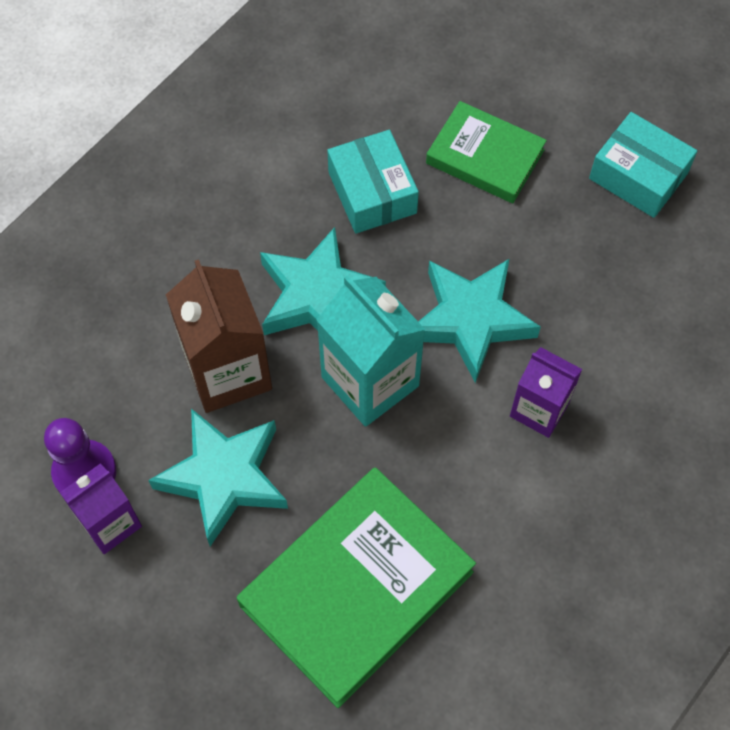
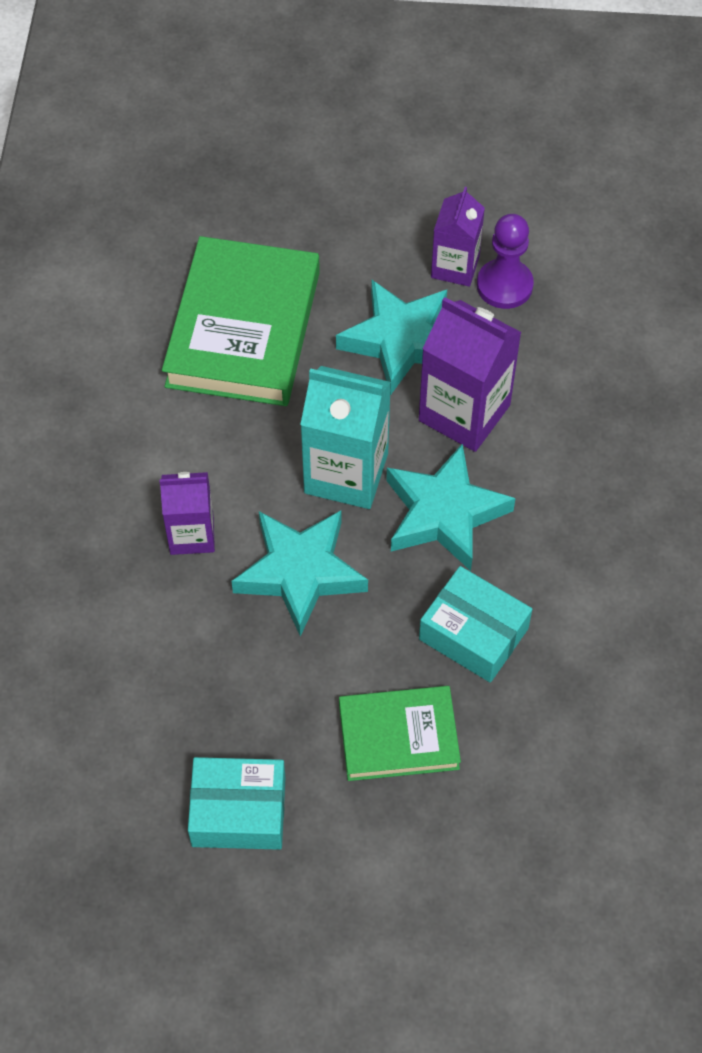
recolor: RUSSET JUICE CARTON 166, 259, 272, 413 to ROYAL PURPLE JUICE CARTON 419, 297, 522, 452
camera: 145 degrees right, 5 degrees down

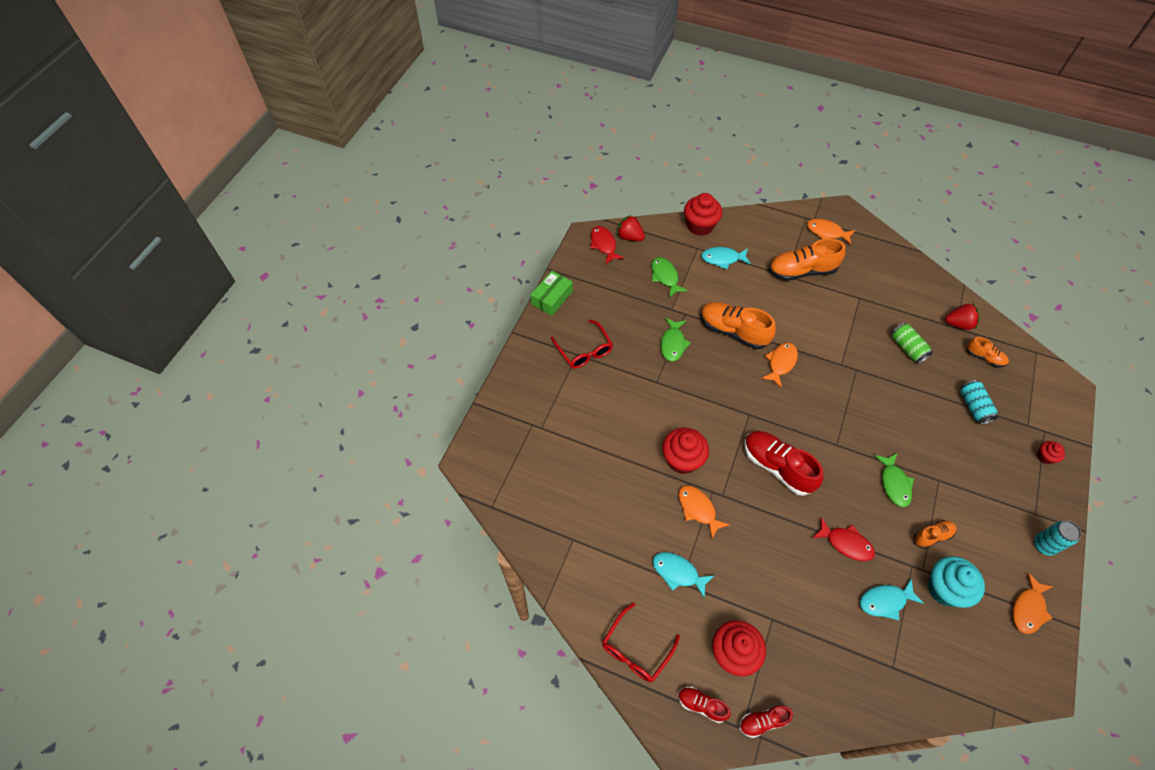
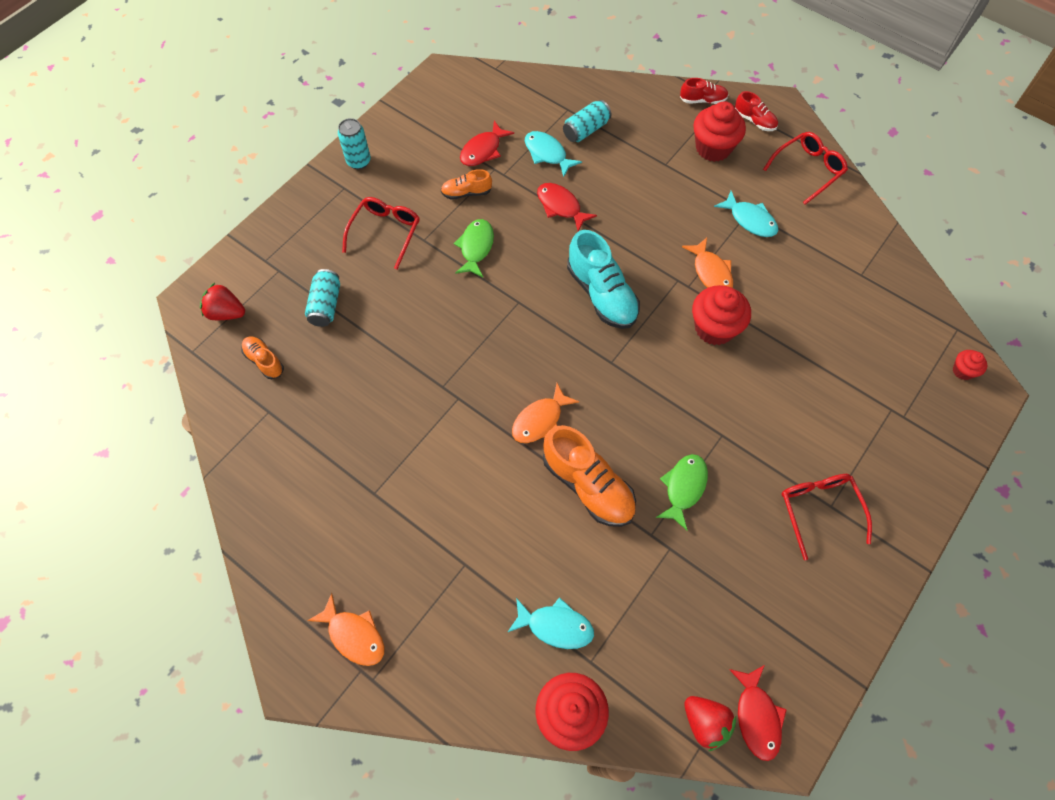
delete: GREEN PARCEL 531, 271, 573, 316; GREEN TOY FISH 651, 257, 688, 297; BRIGHT ORANGE SNEAKER 769, 238, 846, 281; GREEN SODA CAN 891, 323, 933, 363; BRIGHT ORANGE TOY FISH 1013, 572, 1053, 634
insert: RED GLASSES 342, 197, 420, 269; TEAL SODA CAN 563, 100, 611, 142
move: RED STRAWBERRY 945, 304, 980, 330 to 200, 283, 245, 320; RED MUFFIN 1037, 441, 1065, 464 to 953, 350, 987, 380
replace: TEAL MUFFIN 928, 556, 985, 608 to RED TOY FISH 460, 121, 514, 166
recolor: RED SNEAKER 745, 431, 823, 496 to TEAL SNEAKER 567, 230, 640, 329
rotate: TEAL TOY FISH 860, 578, 924, 620 = 525, 131, 582, 178 135 degrees counterclockwise
camera: 165 degrees left, 5 degrees up

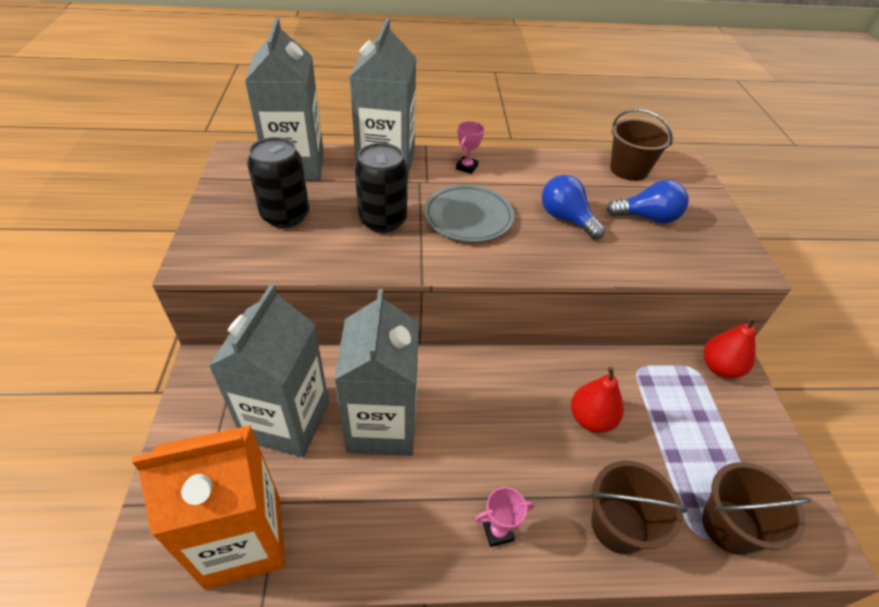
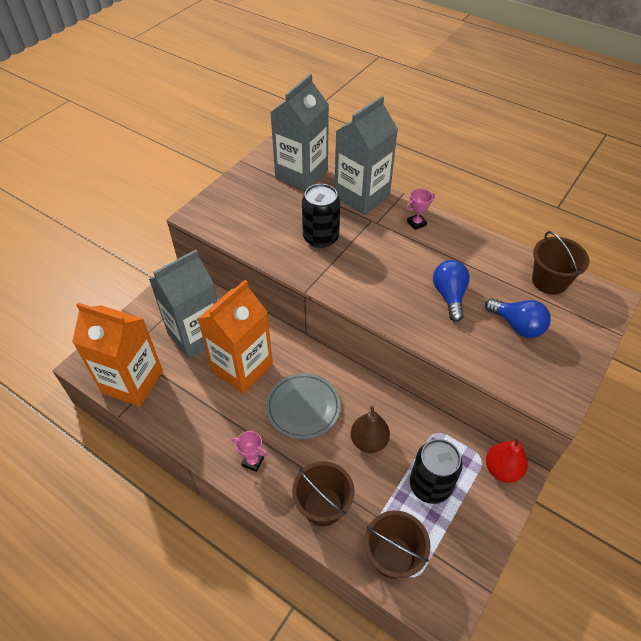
move: ASH-GREY FLAT DISH 424, 185, 514, 242 to 266, 373, 341, 439; EBONY SODA CAN 247, 137, 309, 228 to 410, 439, 463, 504
recolor: ASH-GREY JUICE CARTON 334, 289, 419, 456 to BRIGHT ORANGE JUICE CARTON 198, 280, 273, 394; RED PEAR FRUIT 571, 367, 624, 433 to RUSSET PEAR FRUIT 351, 406, 390, 453
camera: 40 degrees right, 5 degrees up

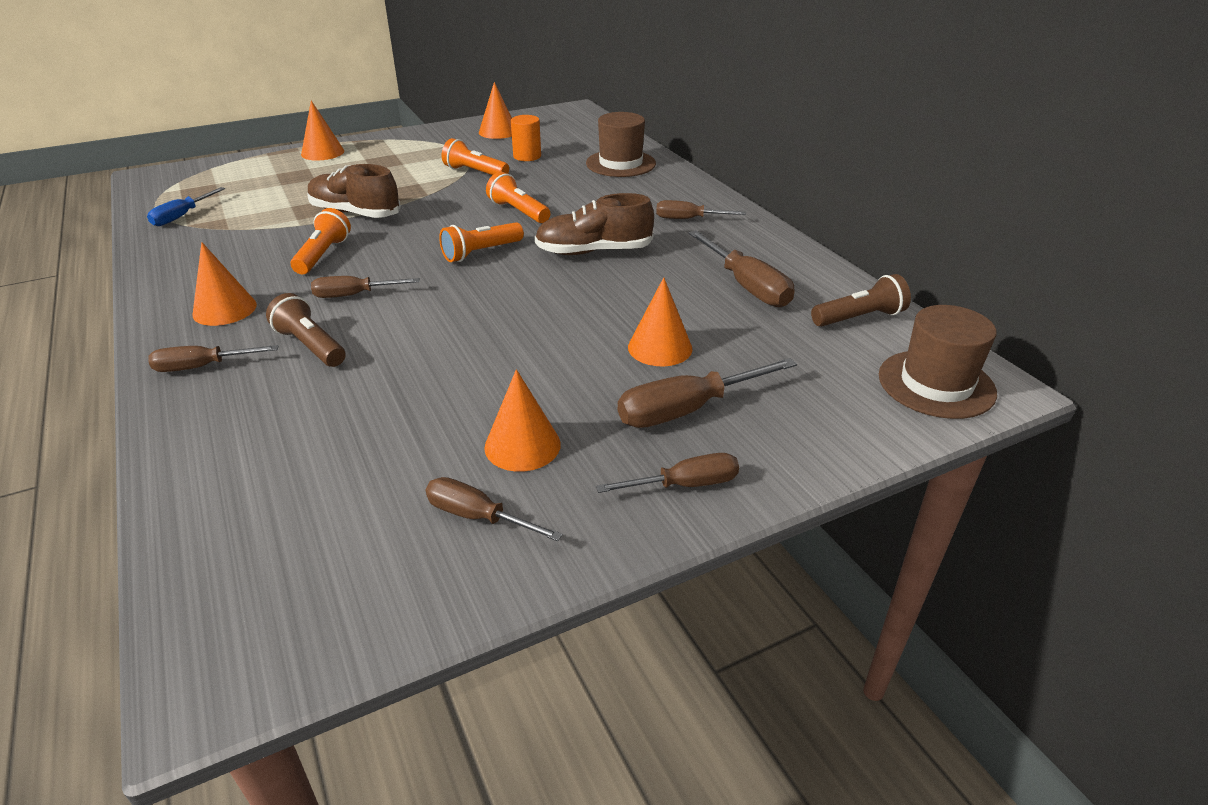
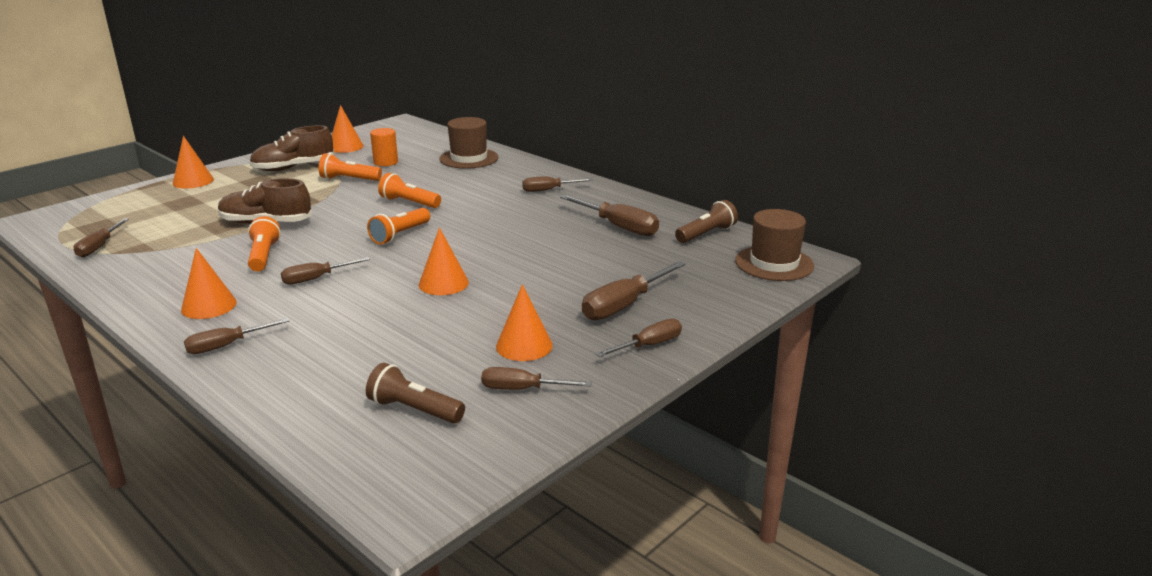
move: RUSSET SNEAKER 535, 193, 654, 255 to 249, 125, 334, 171; RUSSET POCKET TORCH 266, 293, 346, 367 to 366, 363, 465, 424; BRIGHT ORANGE SOLID CONE 628, 277, 692, 366 to 419, 227, 469, 295
recolor: BLUE FLAT SCREWDRIVER 147, 187, 225, 226 to RUSSET FLAT SCREWDRIVER 73, 218, 129, 257
camera: 20 degrees left, 10 degrees down

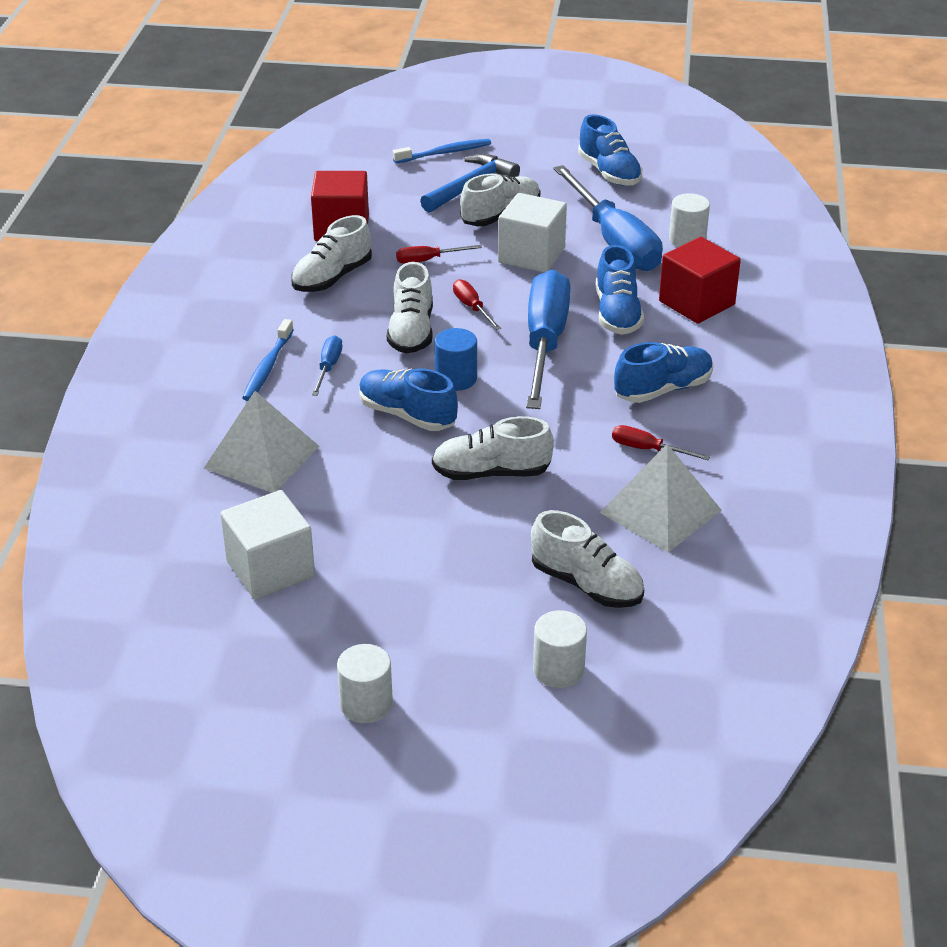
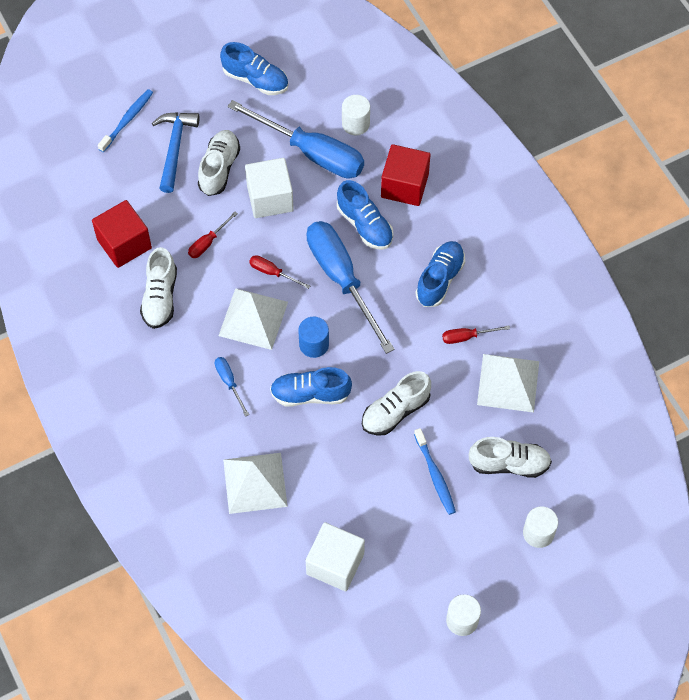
move: BLUE DENTAL BRUSH 242, 319, 294, 401 to 414, 428, 456, 515
replace: SNOW-WHITE SNEAKER 387, 262, 433, 354 to SNOW-WHITE PYRAMID 219, 288, 288, 350
camera: 35 degrees left, 25 degrees up

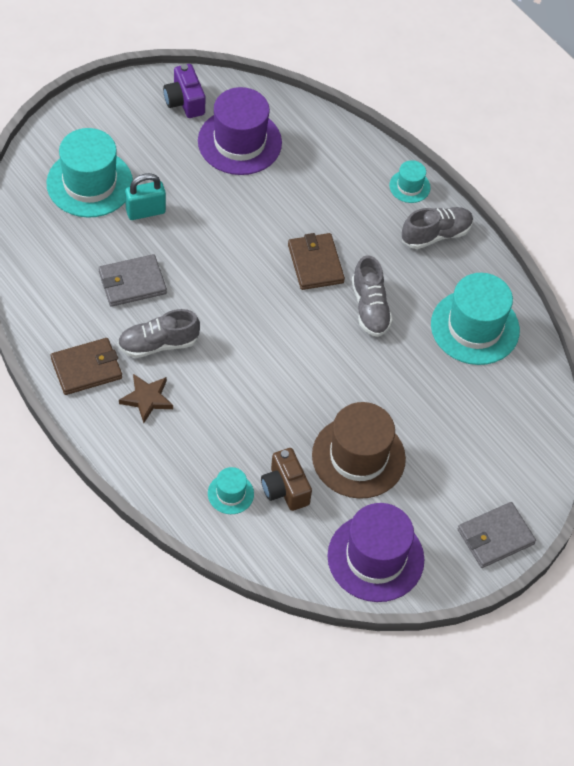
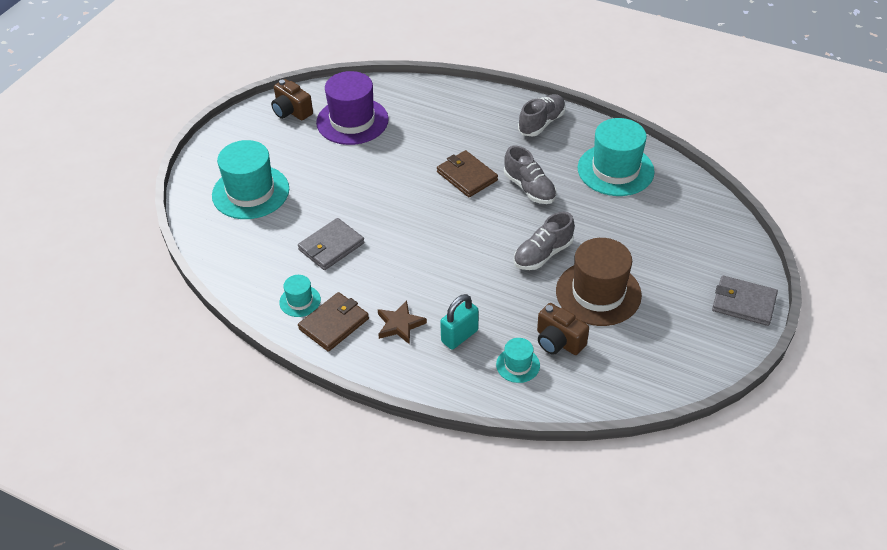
delete: ROYAL PURPLE TALL HAT 327, 503, 425, 602
move: TEAL TALL HAT 389, 160, 431, 203 to 279, 275, 321, 317; TEAL LOCK 125, 173, 166, 220 to 440, 294, 479, 349; ASH-GREY SNEAKER 118, 309, 200, 358 to 514, 212, 575, 270
recolor: ROYAL PURPLE PHOTO CAMERA 163, 64, 206, 118 to RUSSET PHOTO CAMERA 271, 79, 313, 120
rotate: ASH-GREY BILLFOLD 458, 502, 536, 568 = 712, 276, 778, 326 75 degrees clockwise
camera: 20 degrees left, 10 degrees down

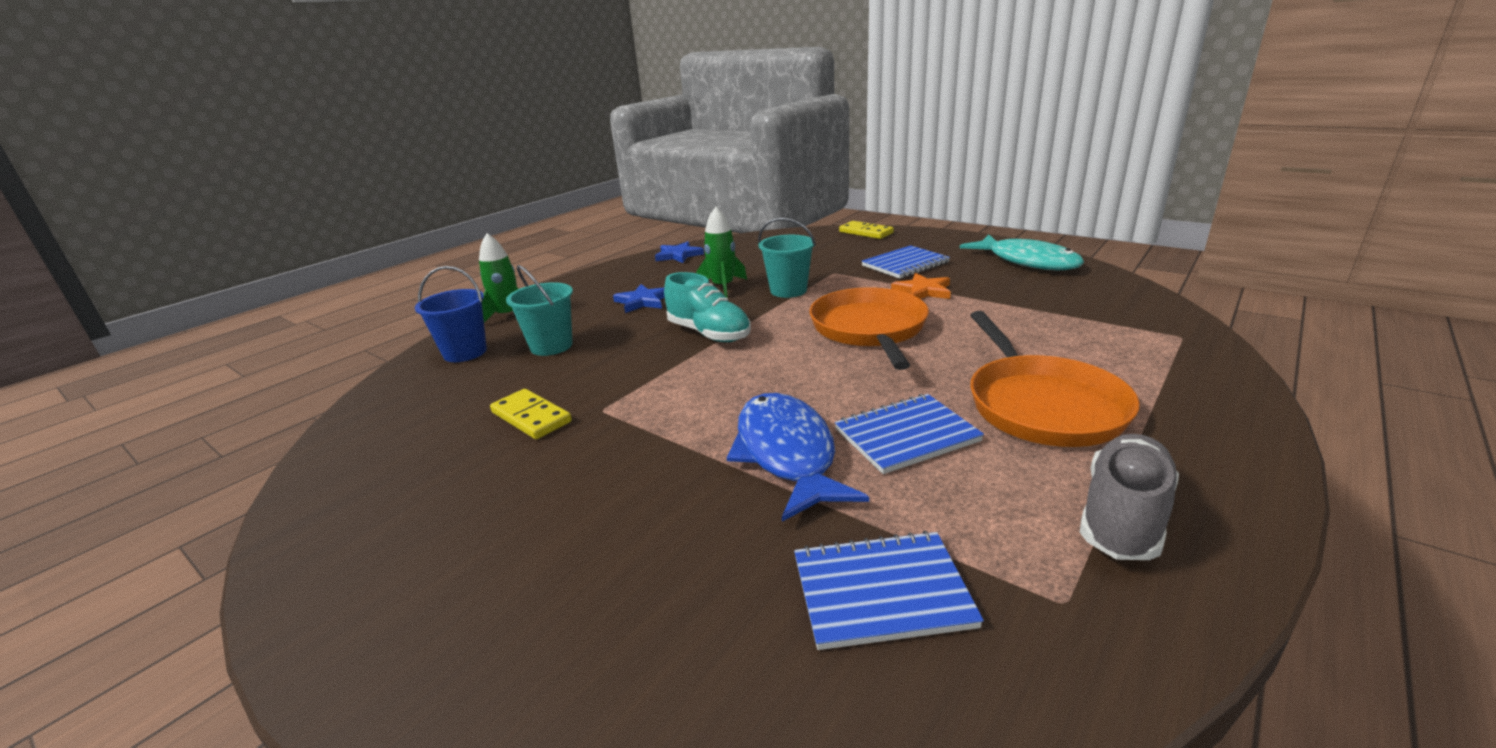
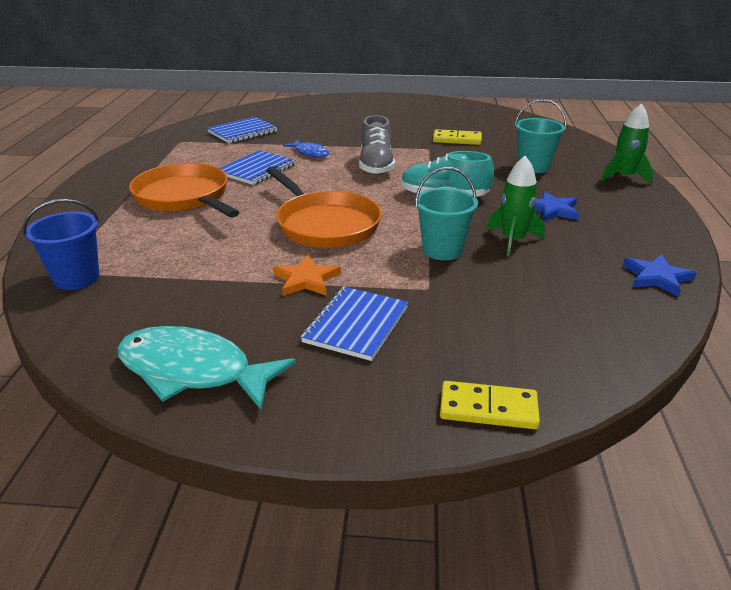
move: BLUE SAND BUCKET 415, 266, 487, 362 to 23, 199, 99, 290; ASH-GREY SNEAKER 1080, 434, 1179, 560 to 359, 115, 395, 175
resize: BLUE TOY FISH 727, 393, 869, 522 = 283, 140, 329, 157 x0.52
camera: 145 degrees right, 5 degrees up

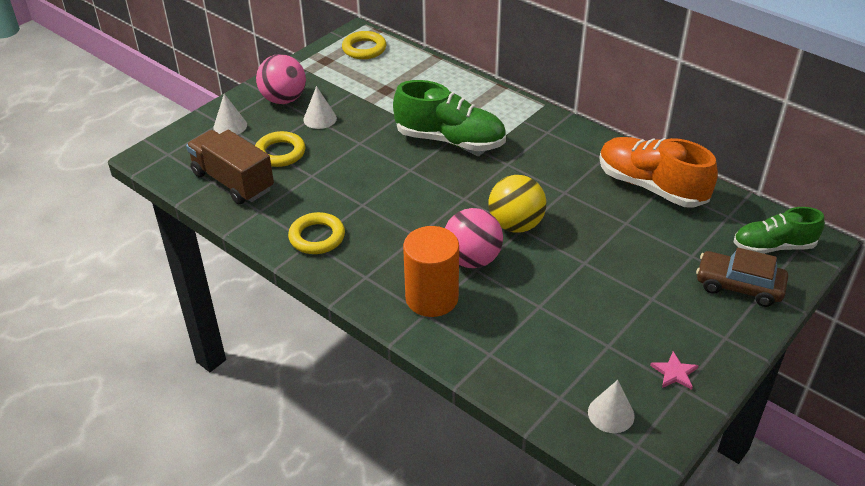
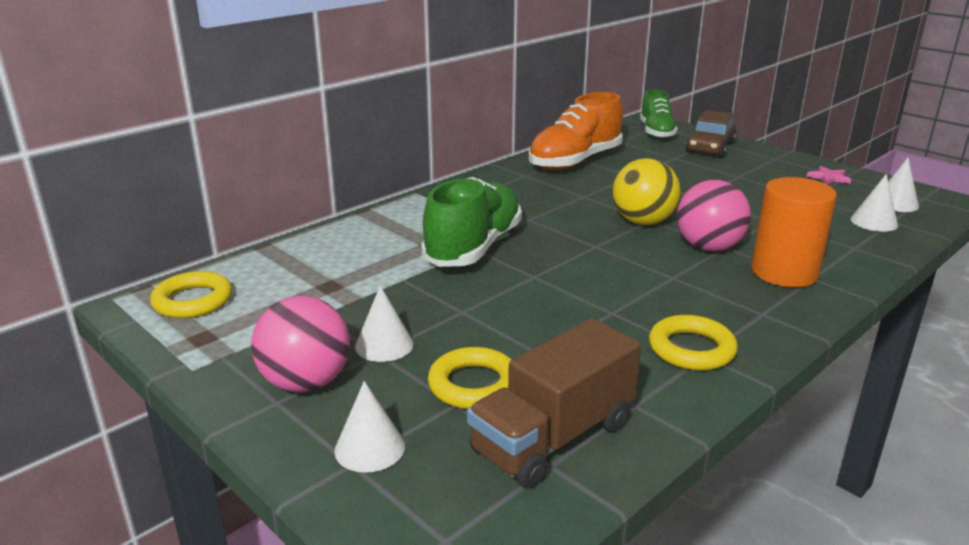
insert: SNOW-WHITE SOLID CONE 851, 174, 898, 232
camera: 85 degrees left, 15 degrees down

